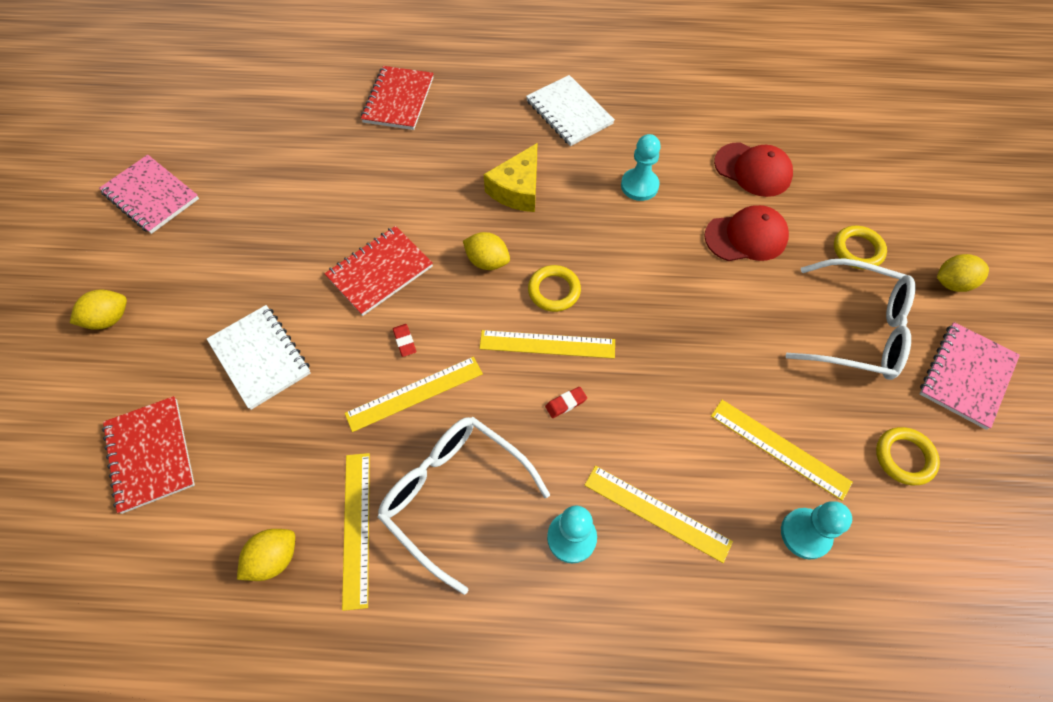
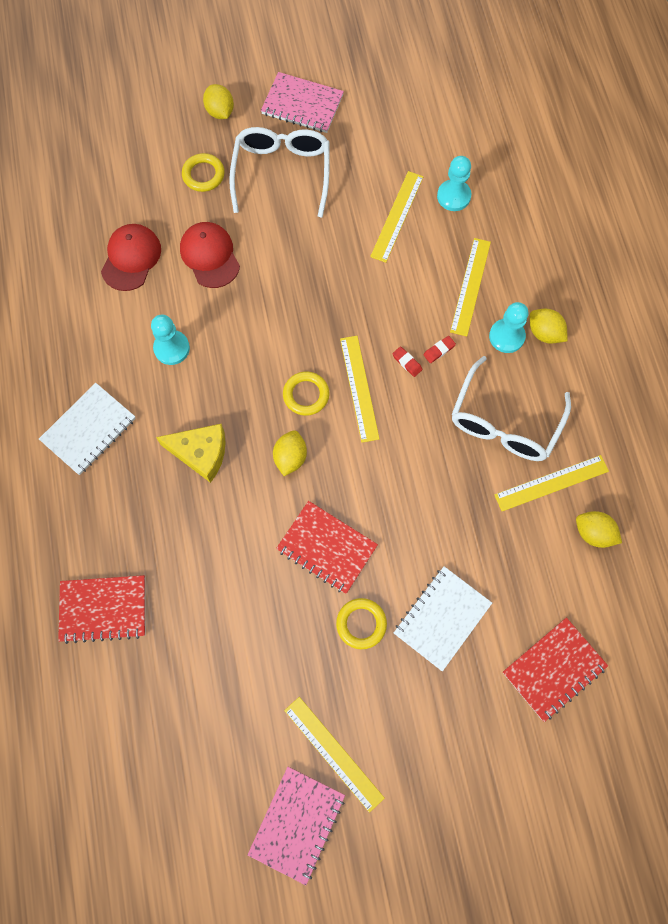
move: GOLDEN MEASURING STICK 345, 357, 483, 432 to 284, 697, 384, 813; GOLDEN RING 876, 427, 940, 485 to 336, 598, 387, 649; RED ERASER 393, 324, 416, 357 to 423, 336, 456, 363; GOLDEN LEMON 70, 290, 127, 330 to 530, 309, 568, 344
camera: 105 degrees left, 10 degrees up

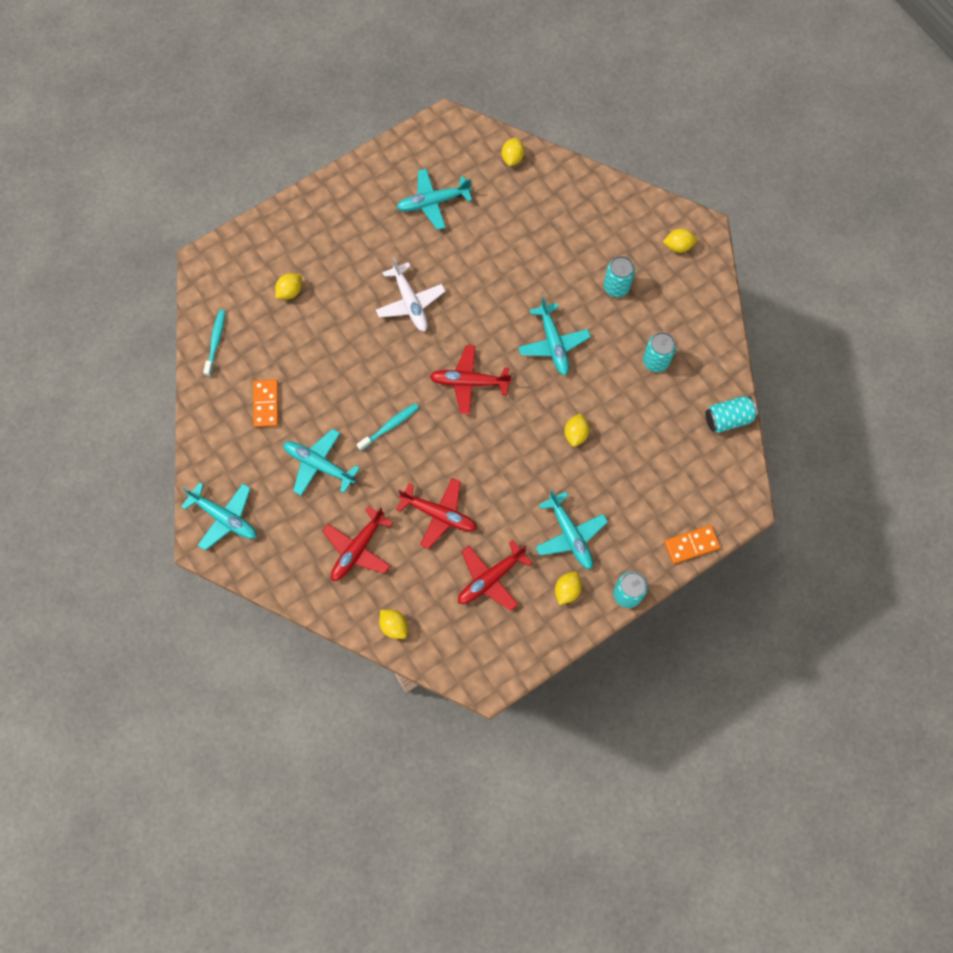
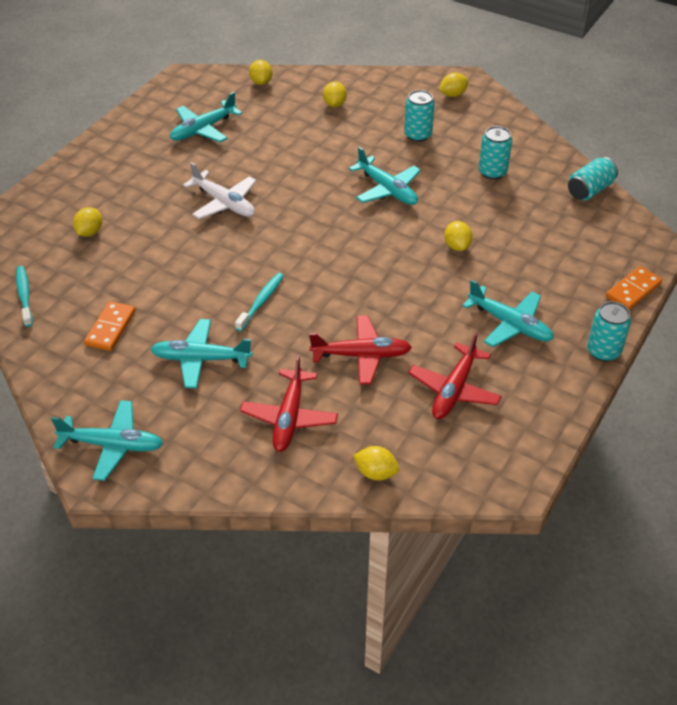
delete: RED TOY PLANE 430, 345, 512, 414
move: GOLDEN LEMON 555, 572, 582, 605 to 323, 81, 347, 107
rotate: BRIGHT ORANGE DOMINO 253, 379, 279, 427 = 84, 301, 136, 351 45 degrees clockwise
camera: 25 degrees left, 25 degrees down

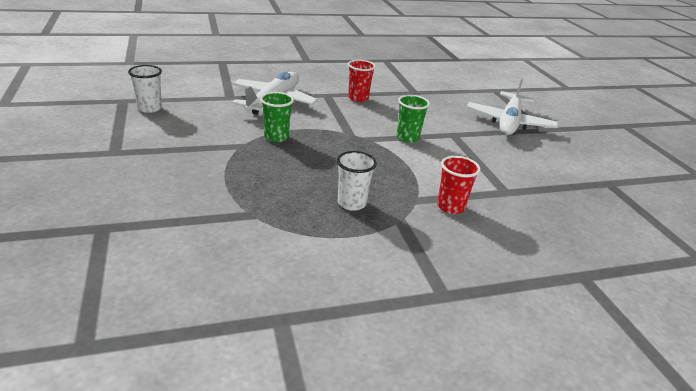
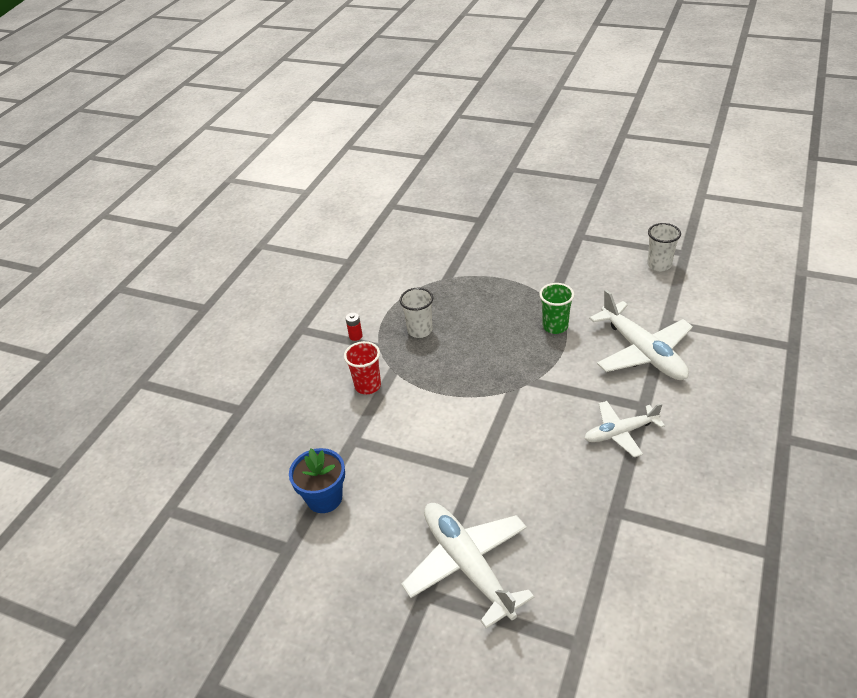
delete: GREEN CUP 397, 95, 430, 143
insert: BLUE POTTED PLANT 289, 448, 345, 513; RED POWER CELL 345, 313, 363, 341
replace: RED CUP 348, 60, 376, 102 to SNOW-WHITE TOY PLANE 584, 401, 665, 457
camera: 135 degrees right, 10 degrees up

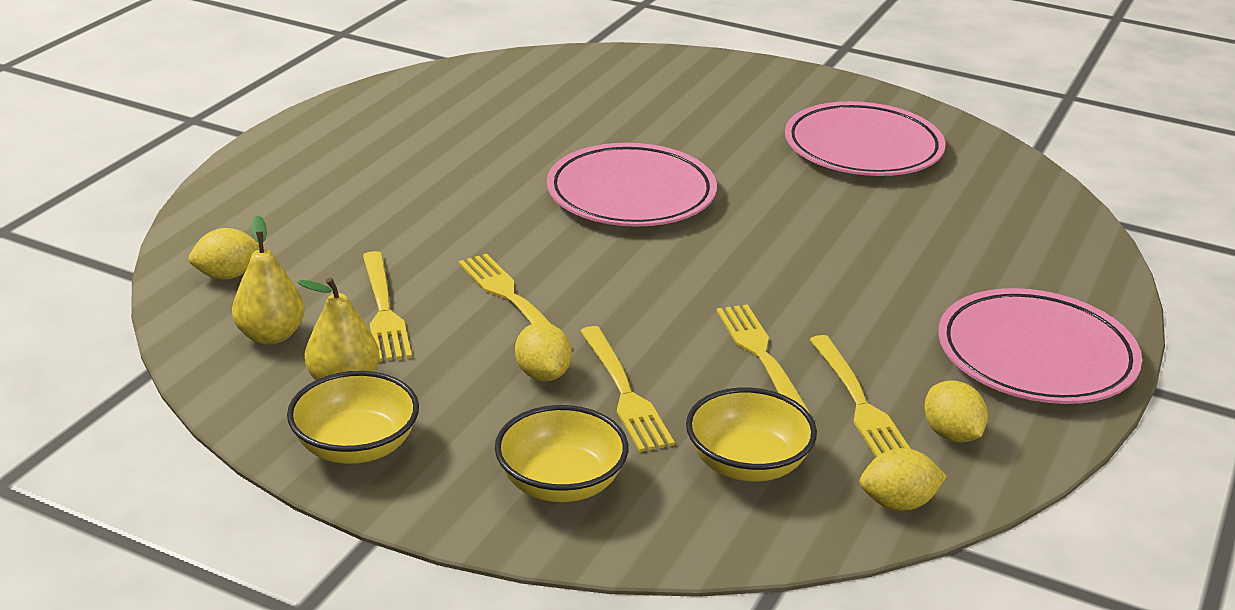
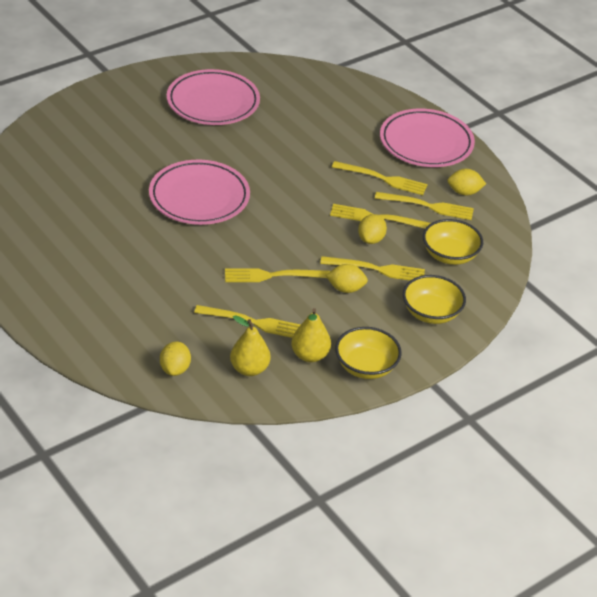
insert: GOLDEN FORK 332, 161, 428, 195
move: GOLDEN LEMON 860, 448, 947, 511 to 358, 214, 387, 244
camera: 65 degrees left, 10 degrees up

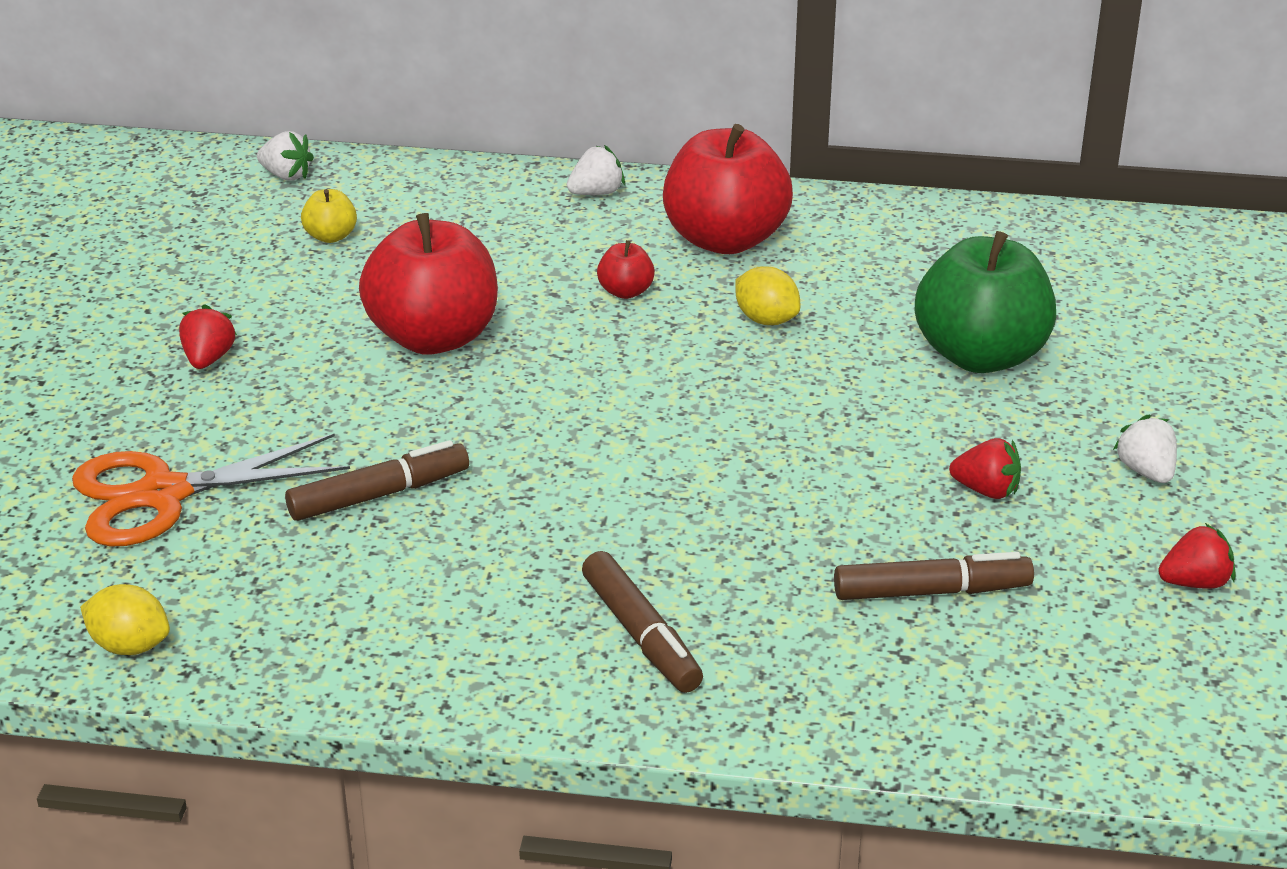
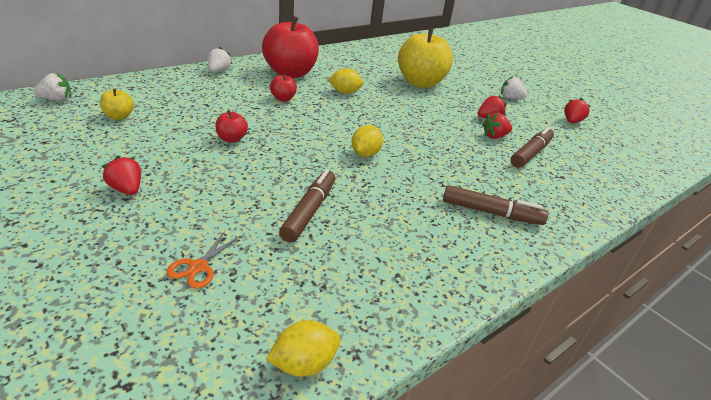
insert: GOLDEN LEMON 352, 125, 383, 157; RED STRAWBERRY 482, 113, 512, 139
recolor: GREEN TOY APPLE 915, 231, 1056, 373 to GOLDEN TOY APPLE 398, 28, 453, 88
resize: BRIGHT ORANGE SHEARS 72, 433, 350, 547 = 166, 231, 241, 289 x0.46; RED TOY APPLE 359, 213, 498, 354 = 215, 110, 248, 143 x0.43
camera: 50 degrees left, 0 degrees up

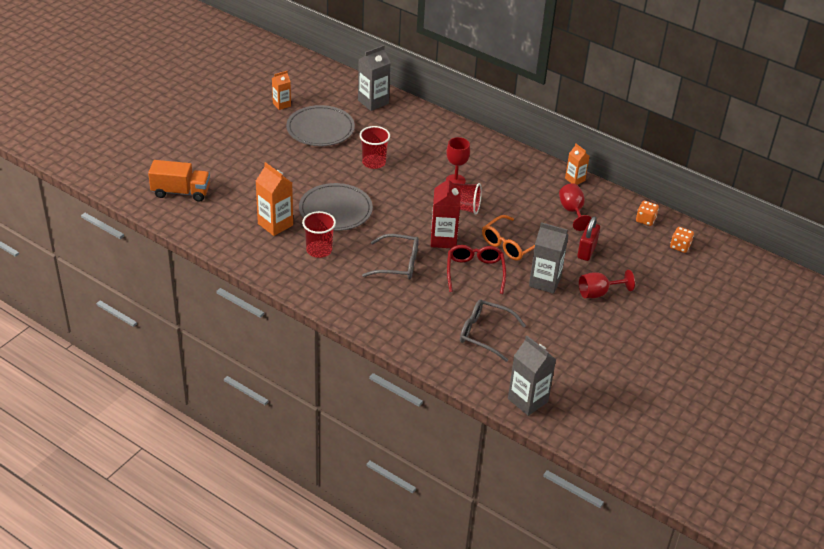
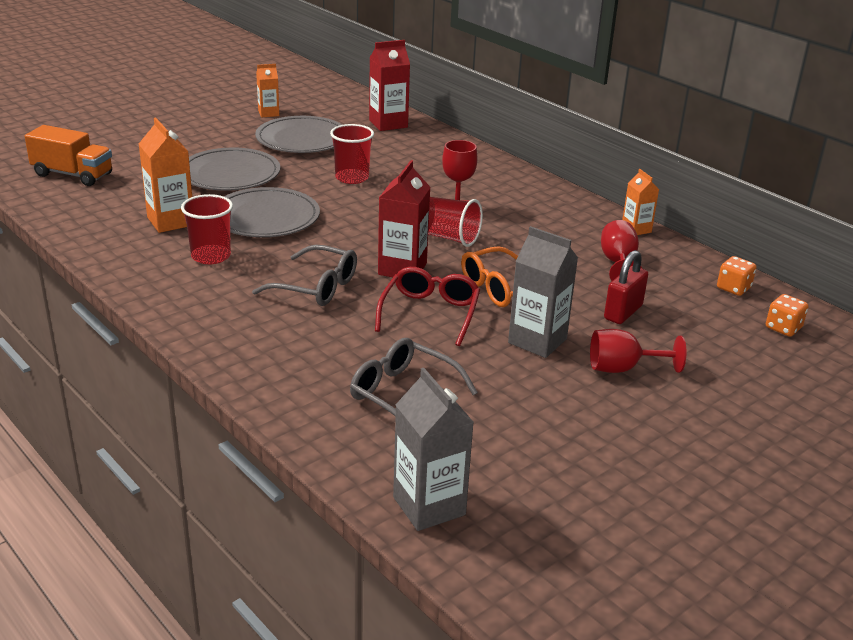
insert: ASH-GREY FLAT DISH 189, 147, 280, 191
recolor: ASH-GREY JUICE CARTON 358, 45, 390, 111 to RED JUICE CARTON 369, 40, 410, 131
camera: 15 degrees right, 10 degrees down

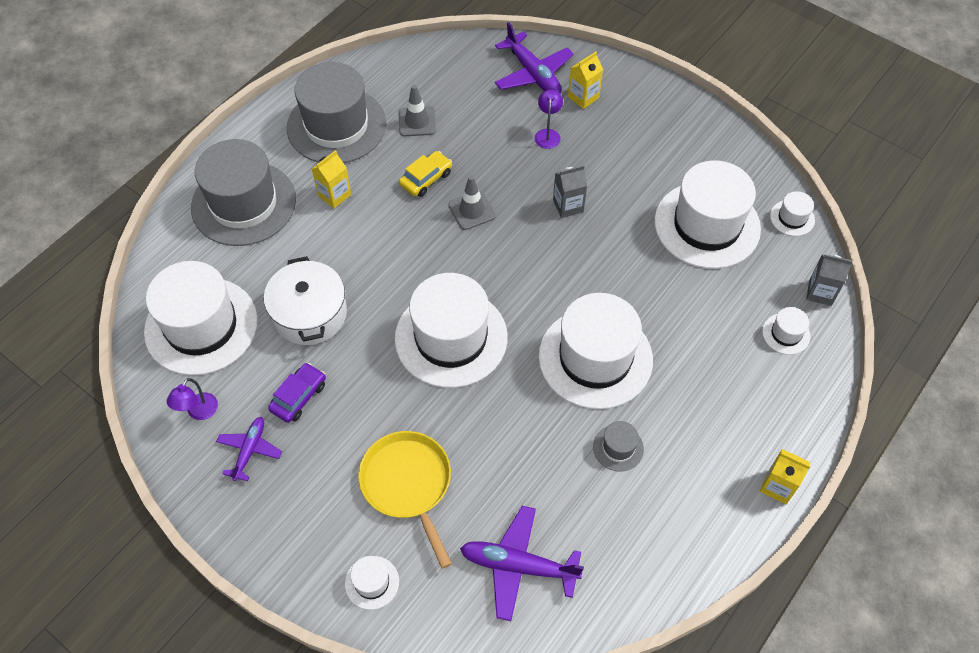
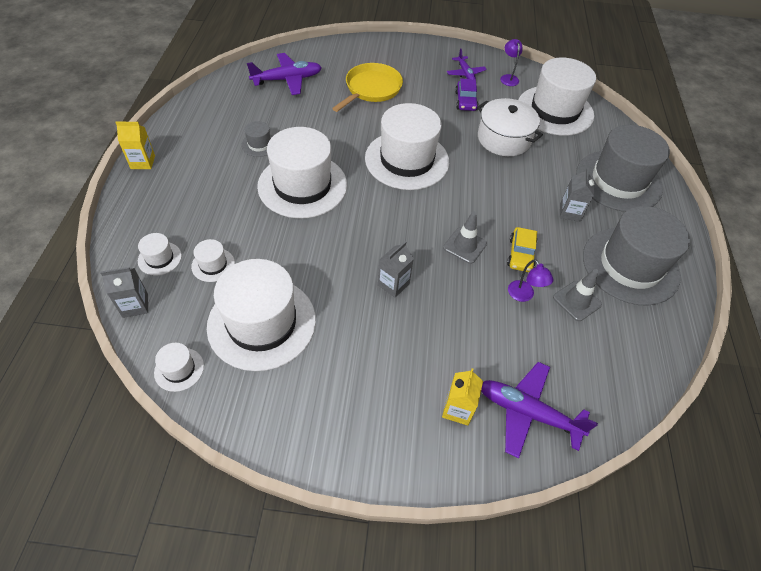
move: SNOW-WHITE TALL HAT 345, 556, 399, 610 to 191, 239, 235, 282; ROYAL PURPLE READING LAMP 535, 90, 563, 149 to 508, 259, 554, 302
recolor: GOLDEN JUICE CARTON 312, 150, 351, 208 to ASH-GREY JUICE CARTON 560, 168, 594, 222
rotate: GOLDEN FRYING PAN 358, 431, 452, 569 = 332, 63, 403, 112 90 degrees counterclockwise
camera: 145 degrees right, 5 degrees down

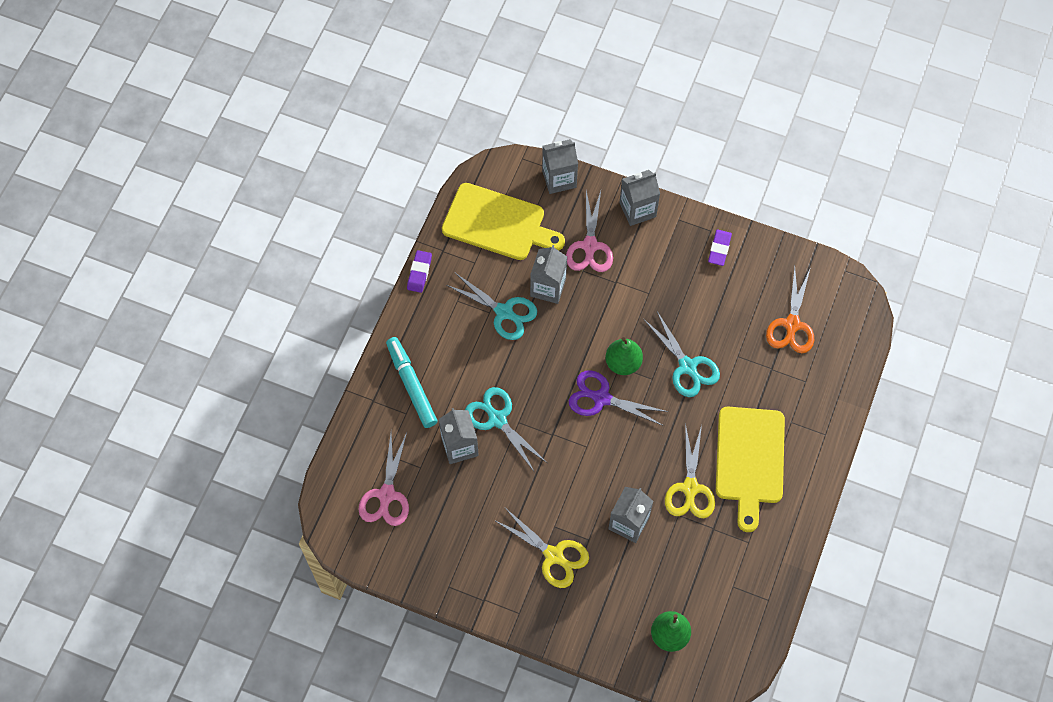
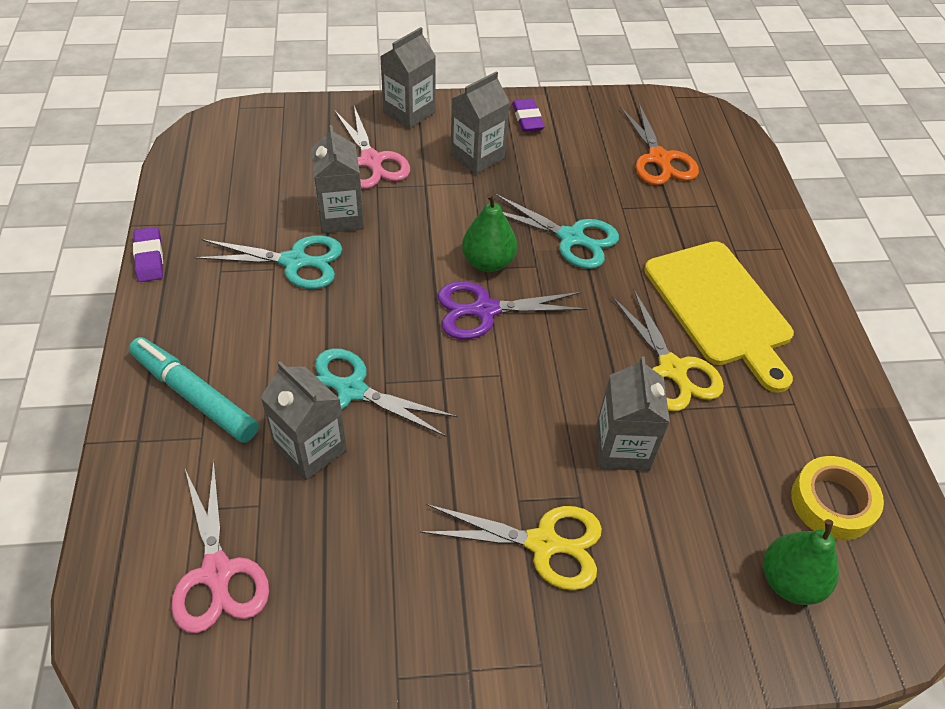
delete: GOLDEN BREAD BOARD 442, 183, 565, 260
insert: GOLDEN ROLL OF TAPE 791, 456, 884, 540
move: ASH-GREY JUICE CARTON 542, 139, 578, 194 to 450, 71, 510, 174
camera: 30 degrees left, 15 degrees down

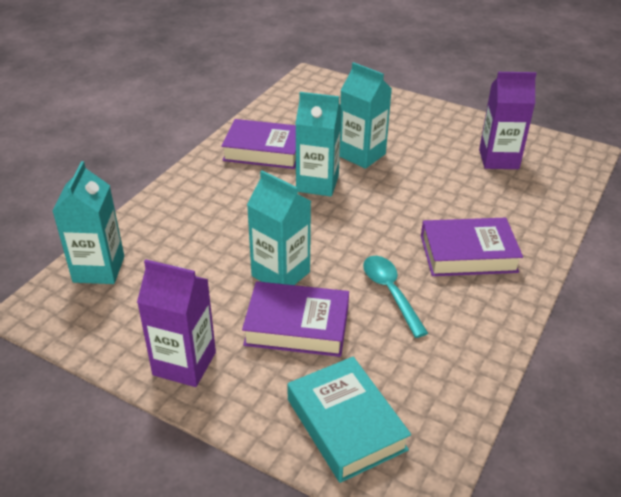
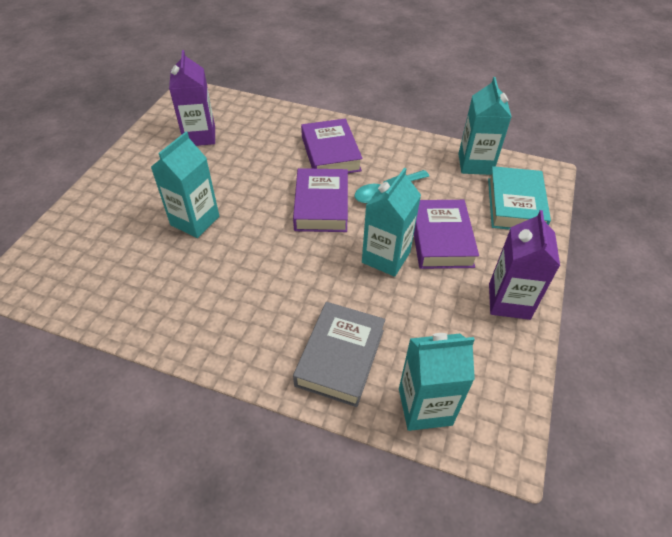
insert: ASH-GREY HARDBACK 293, 302, 385, 407
move: ROYAL PURPLE HARDBACK 221, 119, 296, 169 to 293, 168, 348, 232; TEAL JUICE CARTON 295, 92, 342, 197 to 458, 77, 511, 175
rotate: TEAL HARDBACK 287, 357, 411, 483 = 488, 166, 551, 230 45 degrees counterclockwise
camera: 100 degrees left, 10 degrees up

